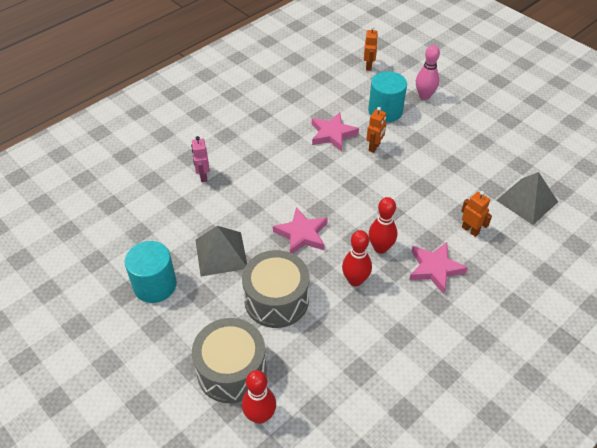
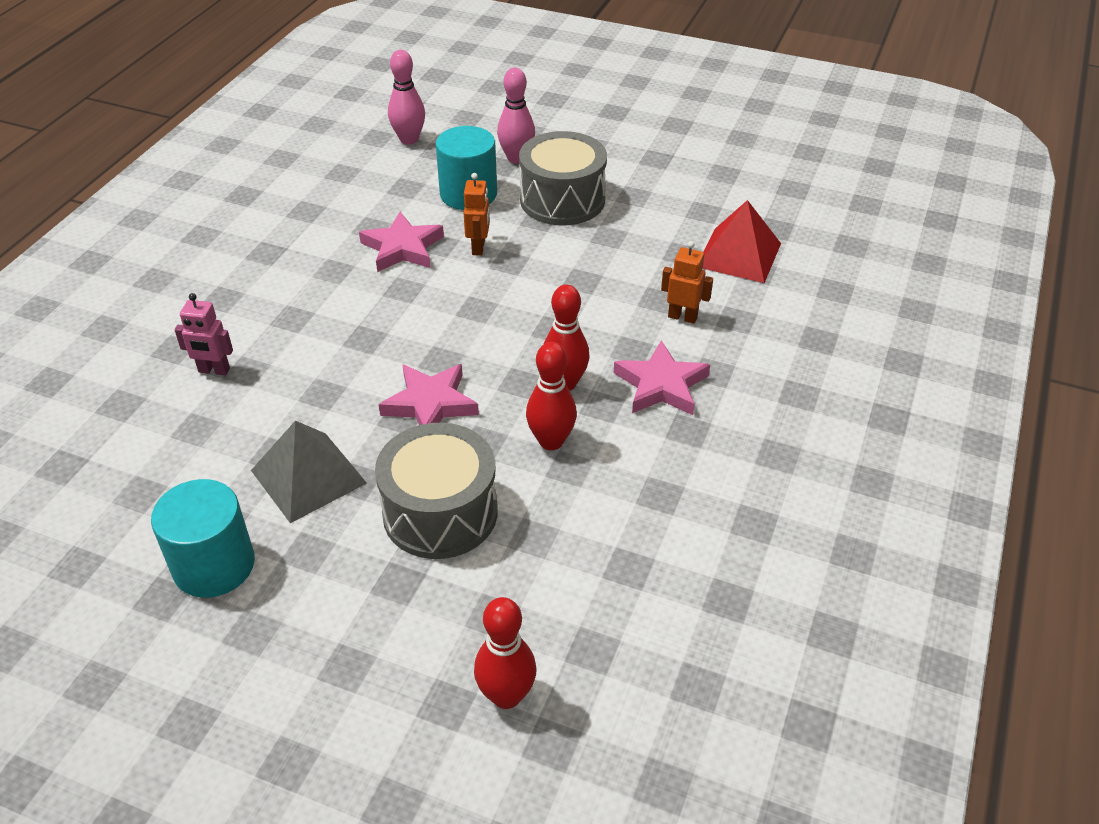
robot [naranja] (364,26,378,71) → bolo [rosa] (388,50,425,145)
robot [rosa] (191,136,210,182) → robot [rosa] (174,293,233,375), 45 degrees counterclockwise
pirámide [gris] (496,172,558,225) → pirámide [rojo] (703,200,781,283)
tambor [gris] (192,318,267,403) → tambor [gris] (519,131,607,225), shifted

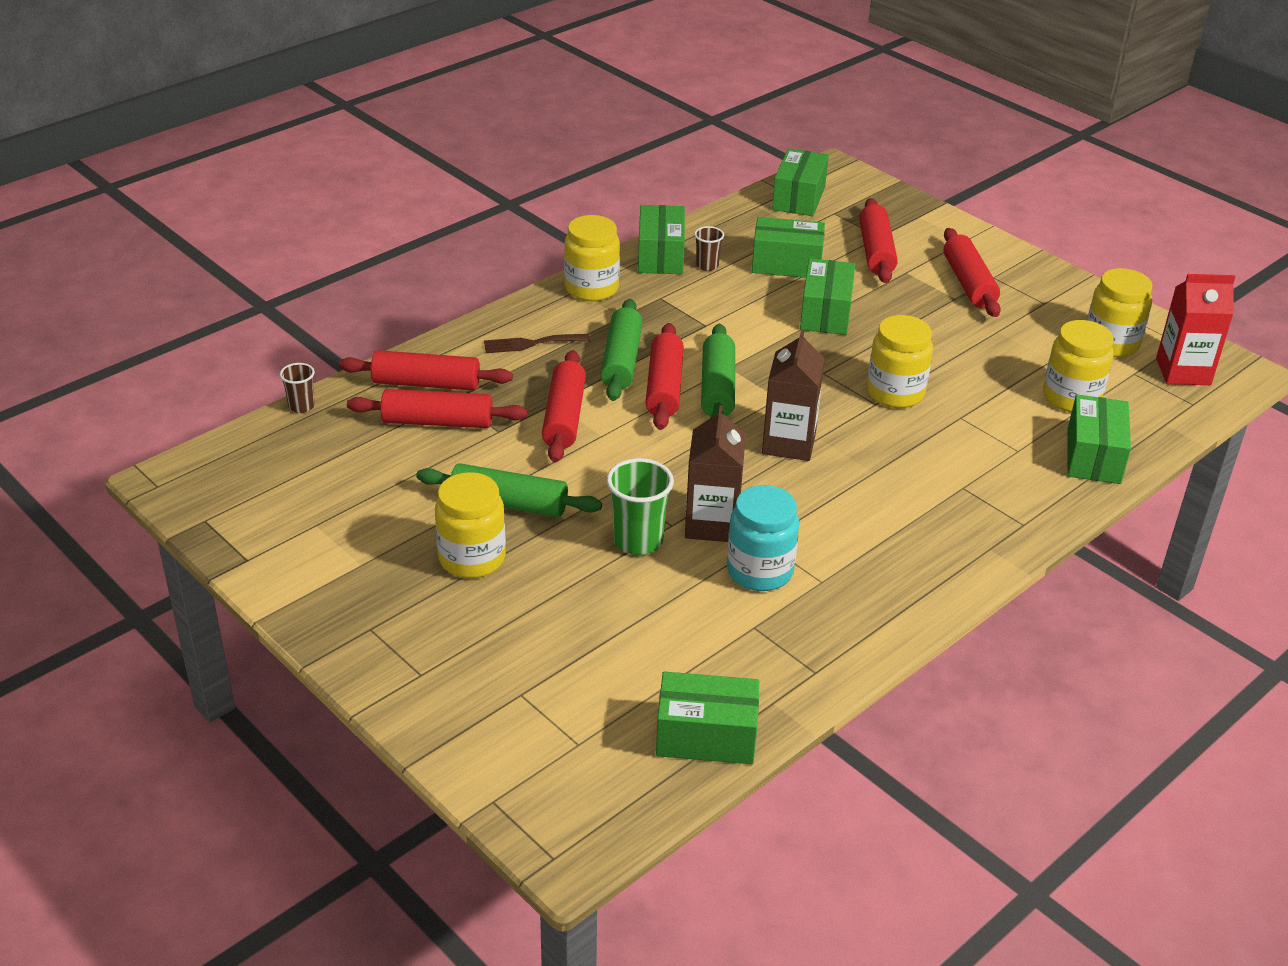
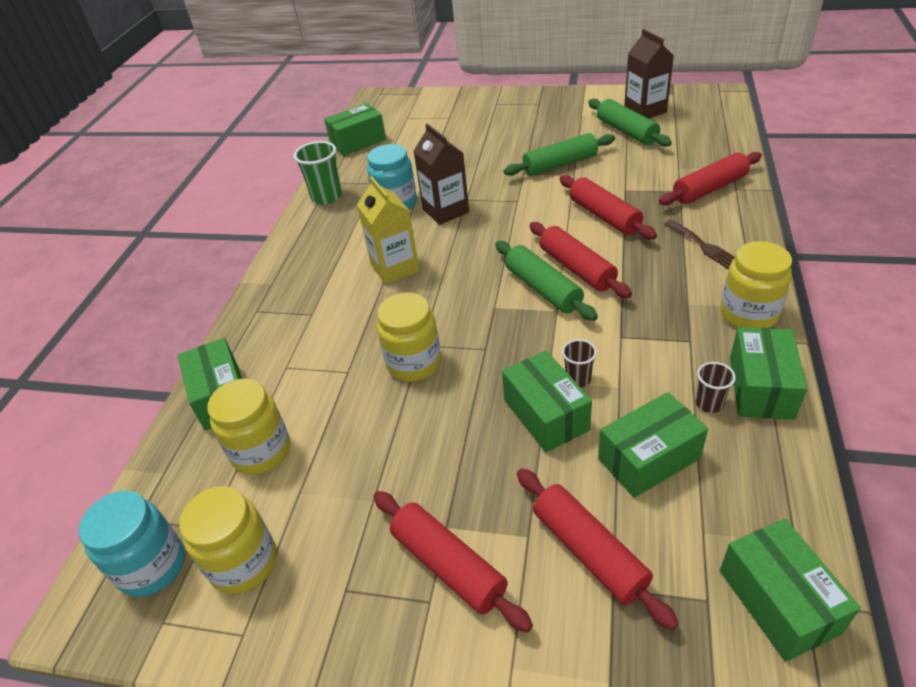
caja [verde] (638,205,685,274) → caja [verde] (730,327,807,420), 45 degrees clockwise
cartón de leche [rojo] (1156,274,1235,385) → tarro [turquesa] (79,491,185,597)
rodillo [verde] (600,299,643,401) → rodillo [verde] (588,99,672,147), shifted
cartón de leche [marrón] (762,329,825,461) → cartón de leche [marrón] (624,29,674,119), shifted
tenedor [marrón] (484,334,590,353) → tenedor [marrón] (664,220,735,269), 105 degrees clockwise
vaso [marrón] (280,363,315,413) → vaso [marrón] (562,339,597,388), shifted
rodillo [rojo] (347,389,527,428) → -
vaso [verde] (607,458,674,555) → vaso [verde] (294,141,342,205), shifted
tarro [amarillo] (435,472,506,578) → -
- → cartón de leche [amarillo] (357,176,420,284)

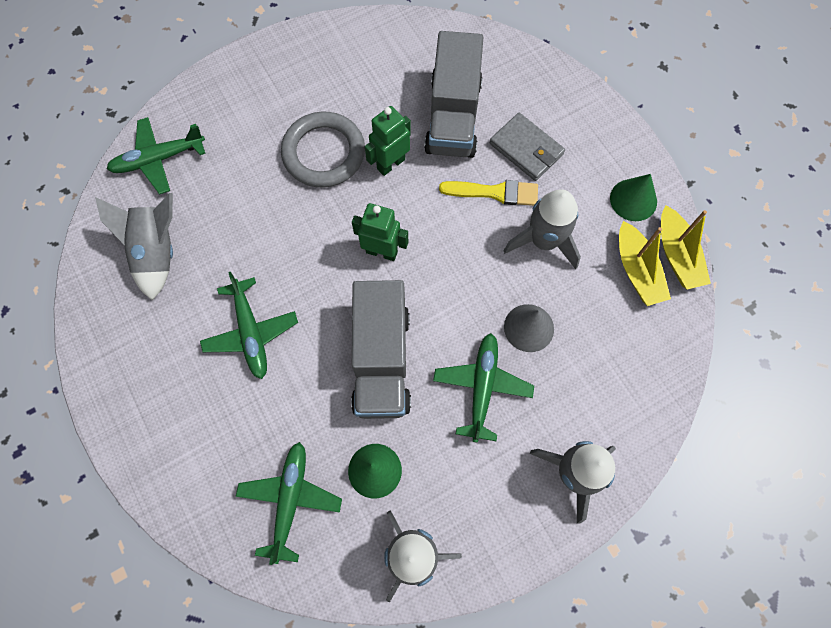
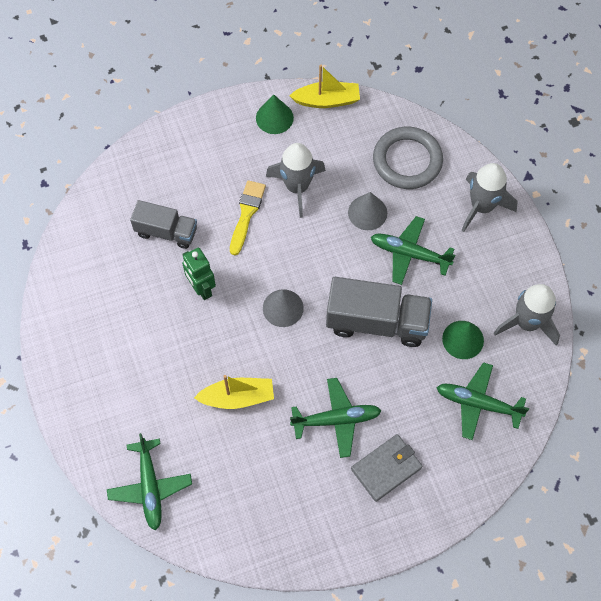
camión [gris] (424,31,483,158) → camión [gris] (130,200,197,249), x0.63
anillo [gris] (281,112,365,187) → anillo [gris] (373,127,443,189), shifted
cartera [gris] (490,113,565,181) → cartera [gris] (351,434,423,502), shifted
cohete [gris] (95,193,173,300) → -
robot [verde] (352,203,408,261) → cono [gris] (263,289,304,327)
barco [amarillo] (619,221,671,306) → barco [amarillo] (194,375,274,409), shifted

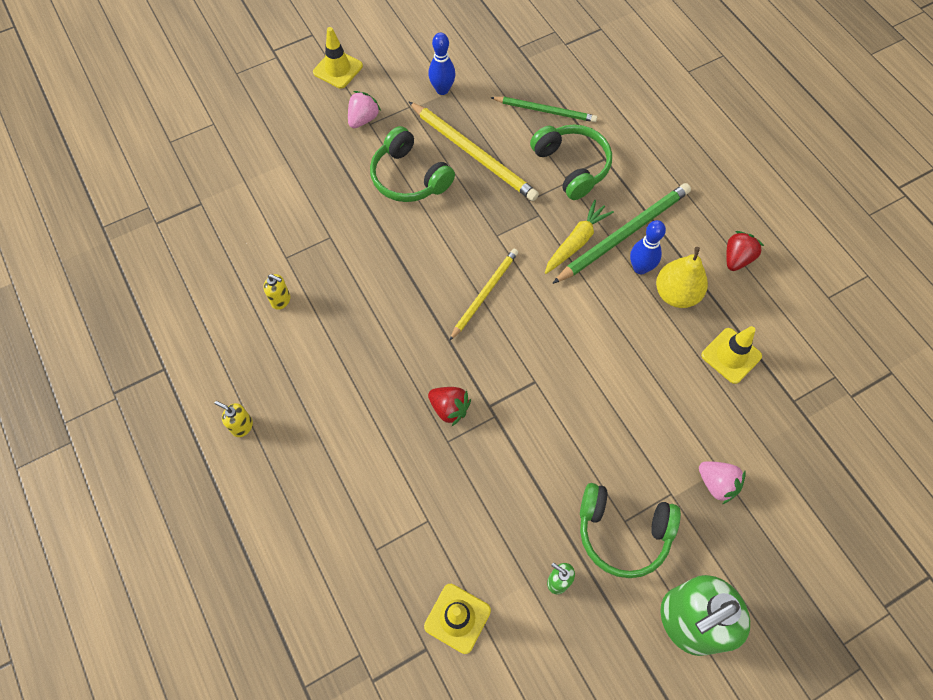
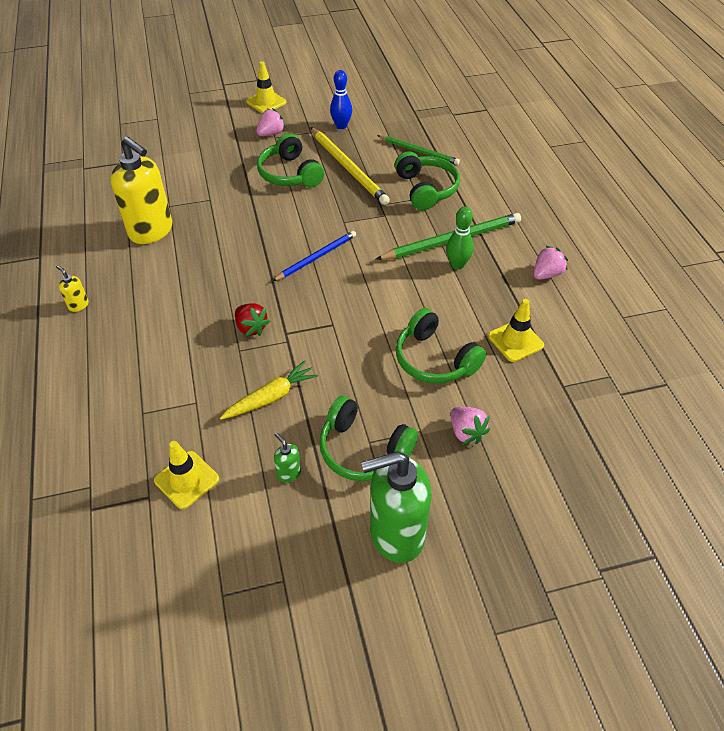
zanahoria [amarillo] (545,200,614,274) → zanahoria [amarillo] (220,360,318,420), shifted
bolo [azul] (630,220,666,274) → bolo [verde] (446,207,474,270)
fresa [rojo] (726,231,764,271) → fresa [rosa] (534,245,568,280)
pera [amarillo] (656,247,708,308) → -
lápiz [amarillo] (449,249,518,341) → lápiz [azul] (273,231,356,281)
dispensador de jabón [amarillo] (263,274,290,310) → dispensador de jabón [amarillo] (111,136,172,244), x2.46
- → auriculares [verde] (396,308,486,384)

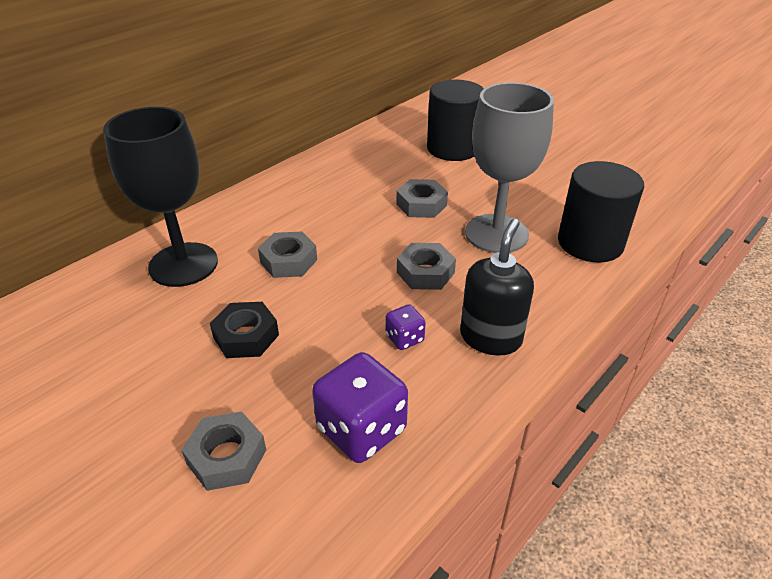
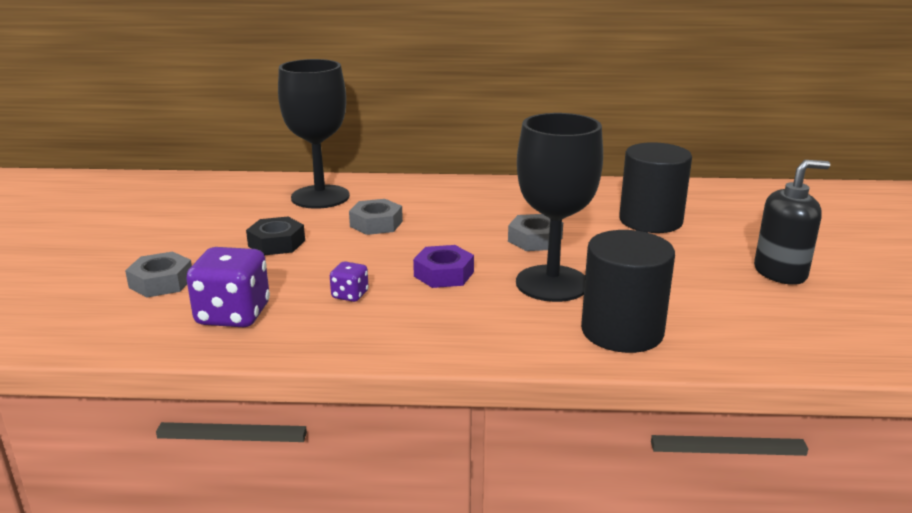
copa [gris] (465,82,554,253) → copa [negro] (516,113,603,302)
dispensador de jabón [negro] (460,219,534,355) → dispensador de jabón [negro] (754,160,830,285), shifted
tuerca [gris] (397,243,456,290) → tuerca [morado] (413,245,474,288)

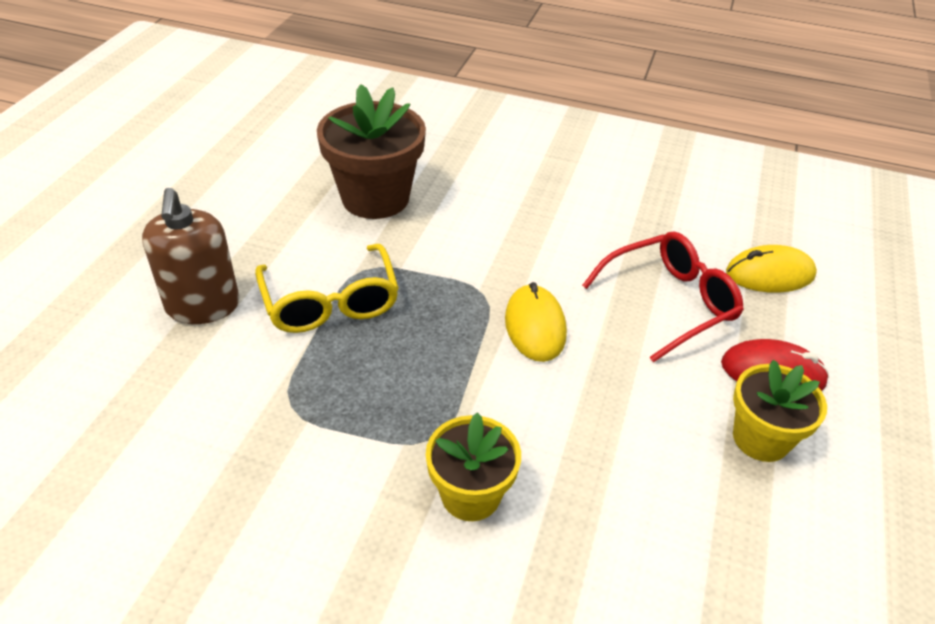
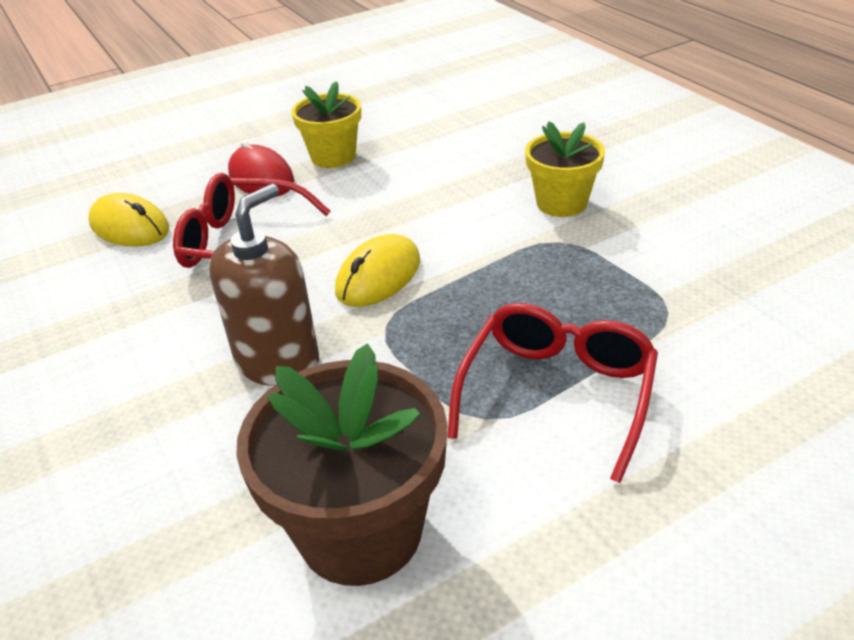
dispensador de jabón [marrón] (142,188,239,324) → dispensador de jabón [marrón] (209,184,319,386), shifted
gafas [amarillo] (255,244,399,333) → gafas [rojo] (447,303,658,483)

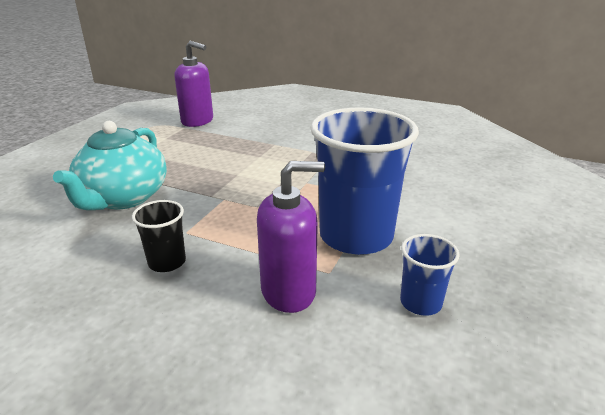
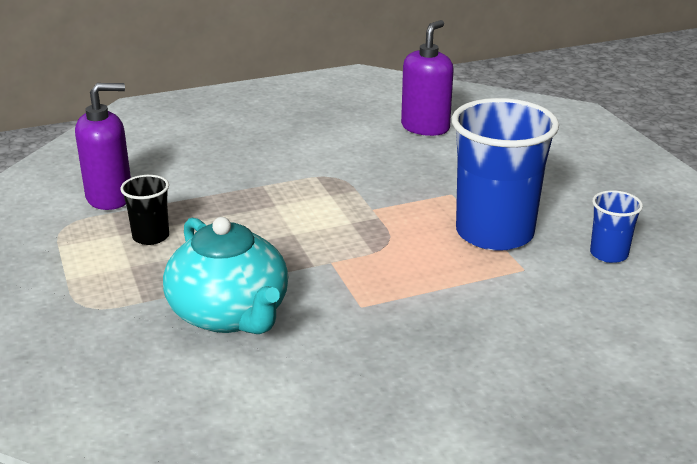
dispensador de jabón [morado] (257,161,325,313) → dispensador de jabón [morado] (401,20,454,136), shifted
vaso [negro] (132,200,186,272) → vaso [negro] (120,175,169,245), shifted

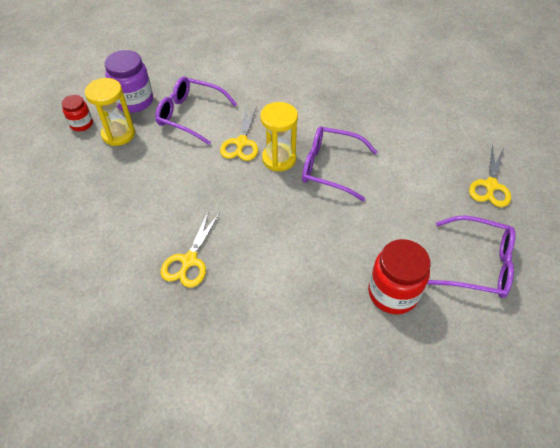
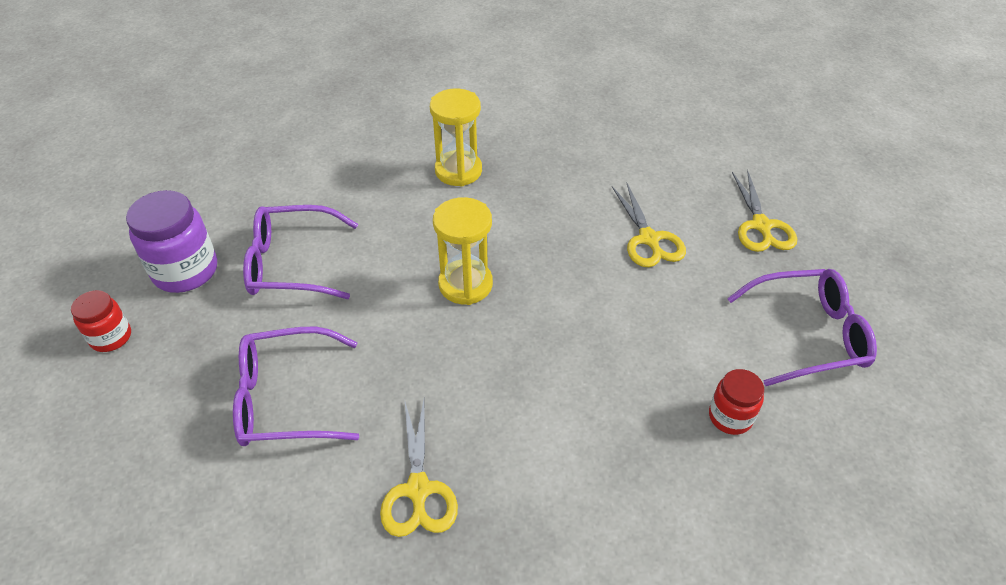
reloj de arena [amarillo] (85,78,135,146) → reloj de arena [amarillo] (430,88,482,186), shifted
tijeras [amarillo] (220,106,258,161) → tijeras [amarillo] (612,183,686,267), shifted
gafas [morado] (302,126,377,201) → gafas [morado] (233,327,359,446), shifted
tarro [rojo] (368,239,430,314) → tarro [rojo] (709,369,764,435), x0.58

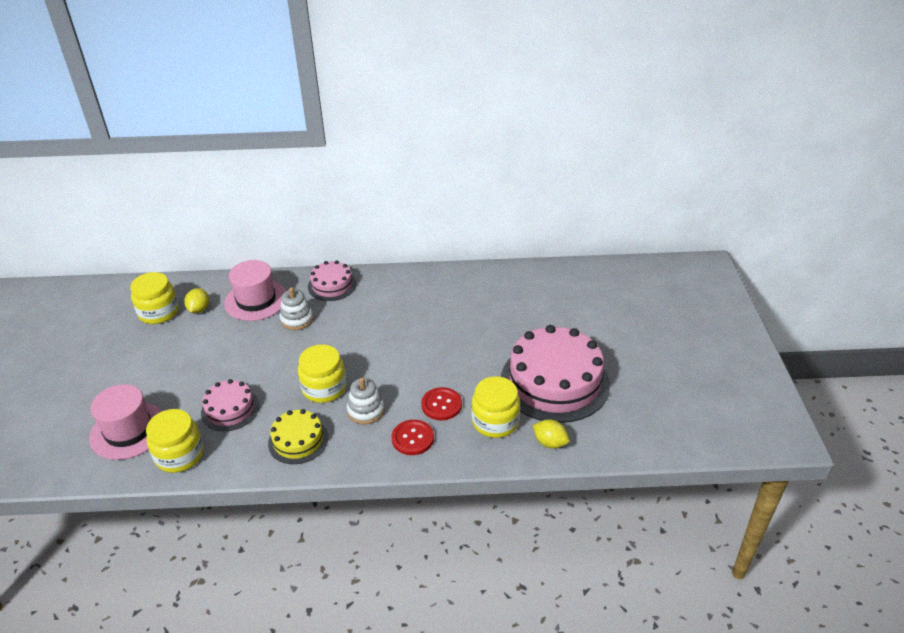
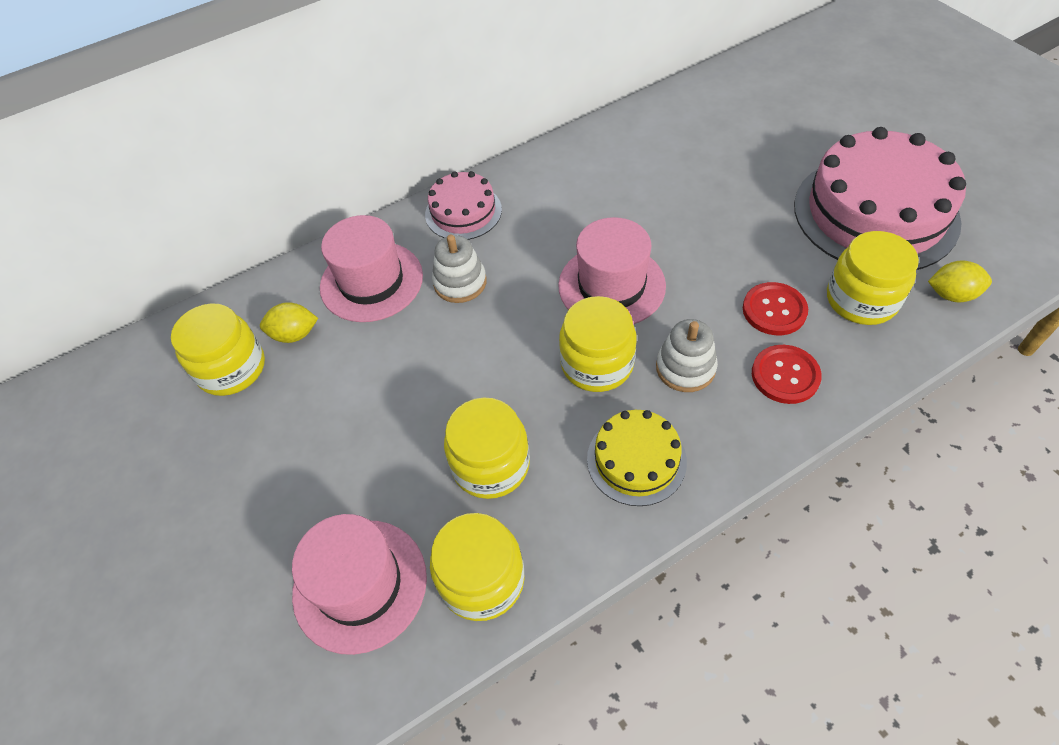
limón [amarillo] (184,288,209,313) → limón [amarillo] (260,302,318,343), 75 degrees counterclockwise
tarta [rosa] (201,379,259,431) → tarro [amarillo] (444,398,530,499)
- → sombrero [rosa] (558,217,666,325)

